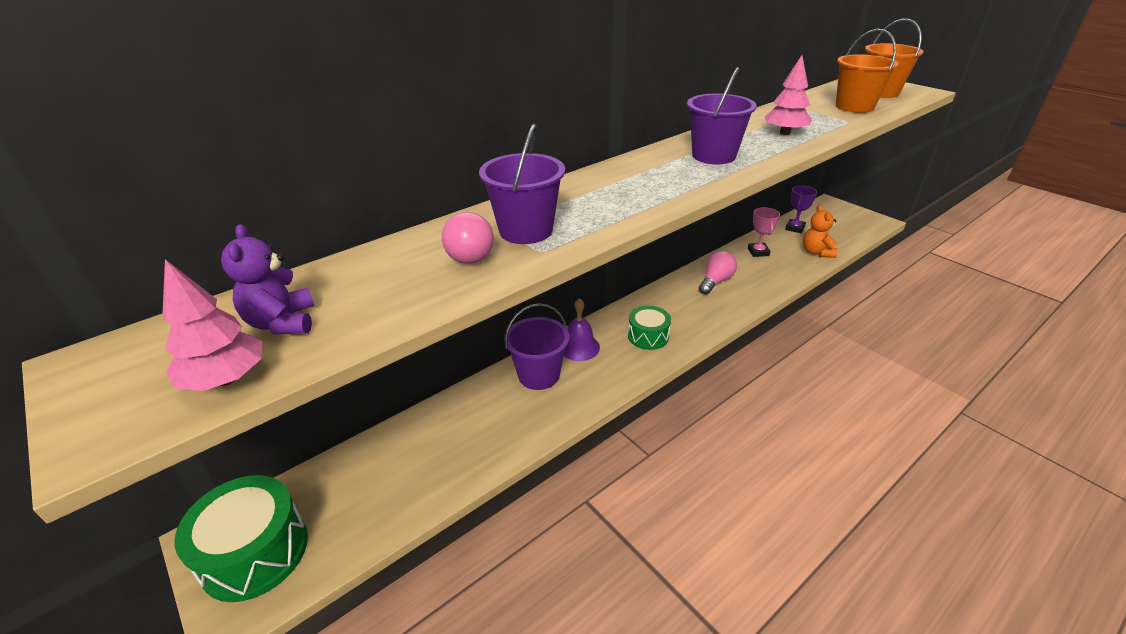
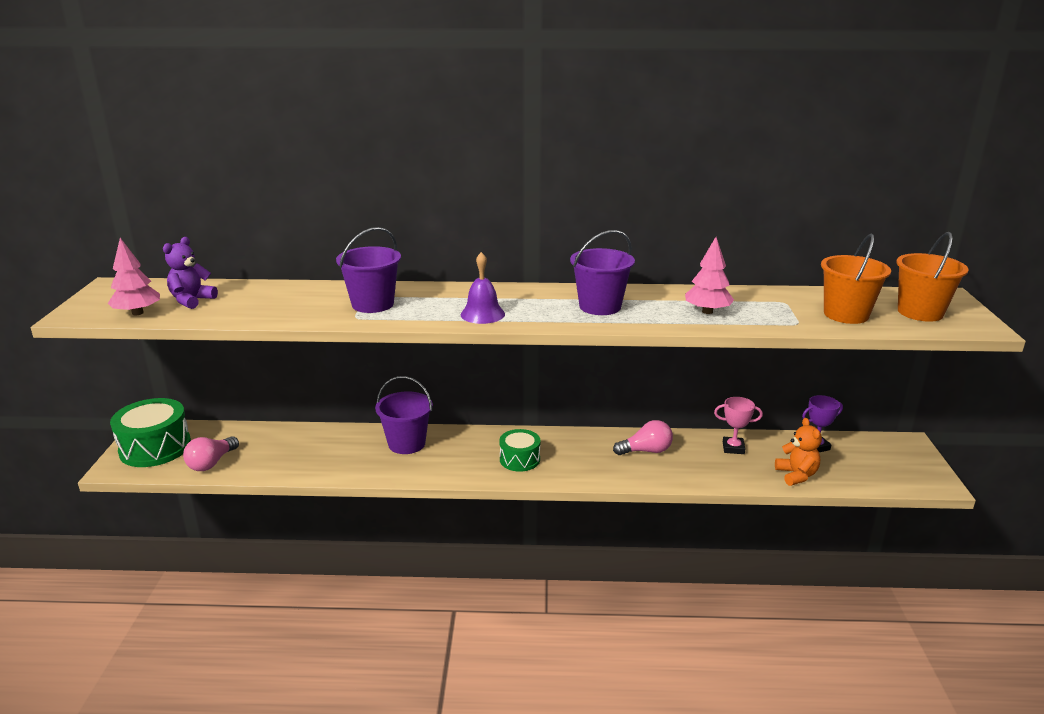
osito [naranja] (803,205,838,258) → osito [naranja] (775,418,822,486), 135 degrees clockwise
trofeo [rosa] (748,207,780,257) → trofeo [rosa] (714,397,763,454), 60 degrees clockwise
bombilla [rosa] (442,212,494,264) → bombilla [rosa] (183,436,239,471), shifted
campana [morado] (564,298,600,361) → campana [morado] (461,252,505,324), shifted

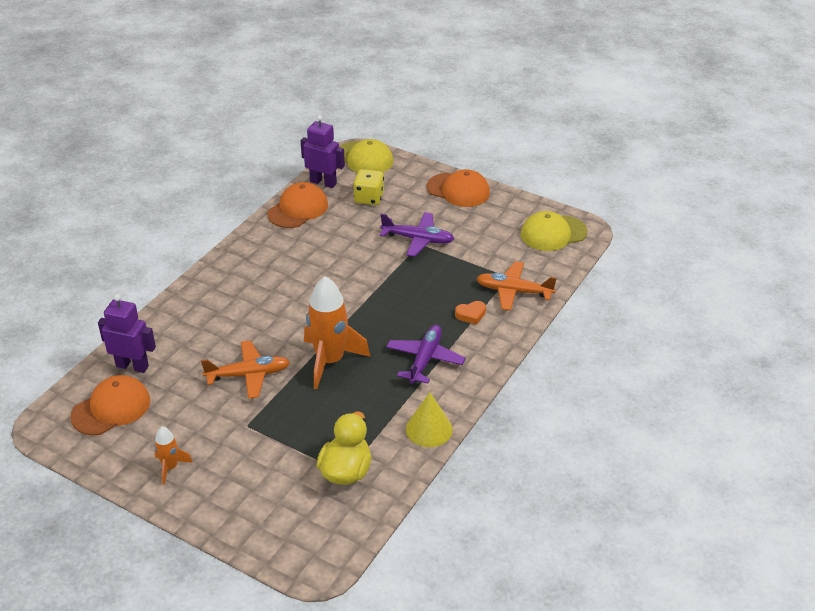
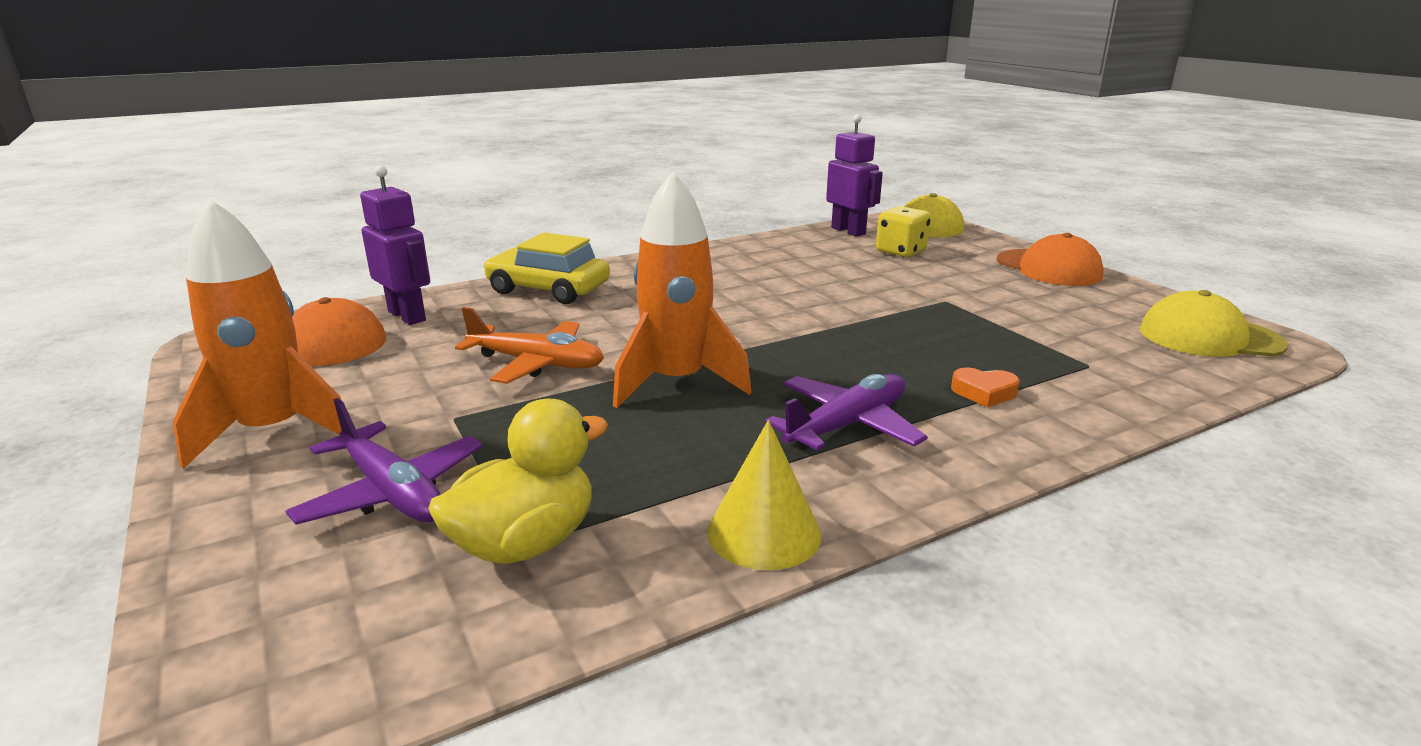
gorra [naranja] (267,182,328,228) → -
avión [morado] (380,212,454,257) → avión [morado] (285,398,483,525), shifted
avión [naranja] (476,261,557,311) → -
cohete [naranja] (154,426,193,485) → cohete [naranja] (173,199,342,469), x2.01
- → coche [amarillo] (483,233,610,304)

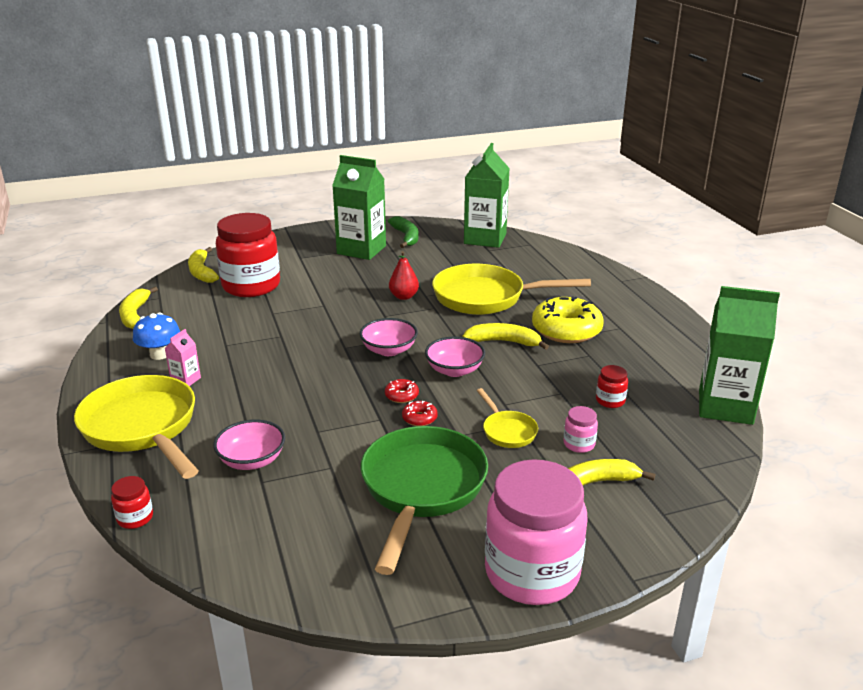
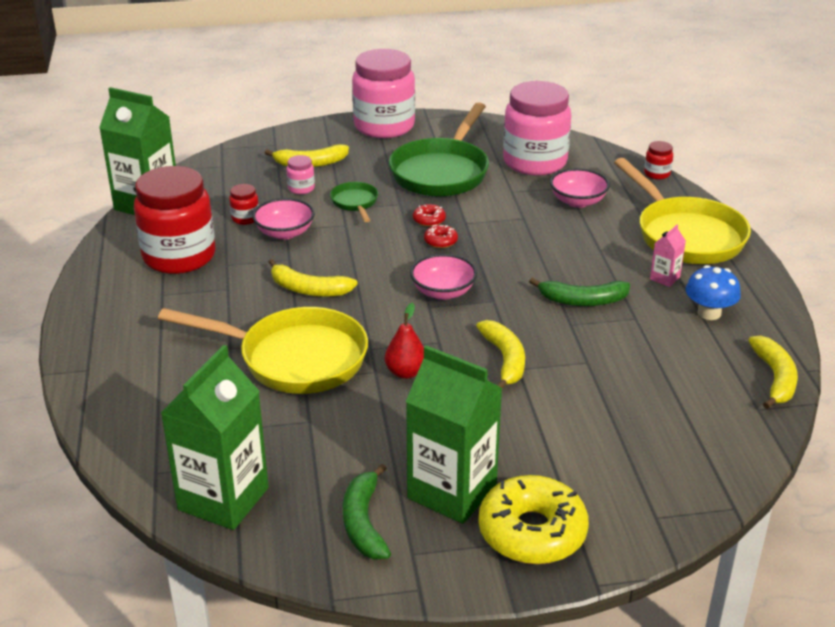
tarro [rojo] (216,213,280,297) → tarro [rojo] (134,166,215,274), shifted
plátano [amarillo] (188,247,219,283) → plátano [amarillo] (476,320,525,388), shifted
rosquilla [amarillo] (532,297,604,343) → rosquilla [amarillo] (478,475,589,564), shifted
cuenco [rosa] (425,337,485,377) → cuenco [rosa] (252,198,315,240), shifted
sartén [amarillo] (477,388,538,448) → sartén [verde] (330,182,378,222)
- → tarro [rosa] (503,81,571,176)
- → plátano [verde] (529,277,630,306)

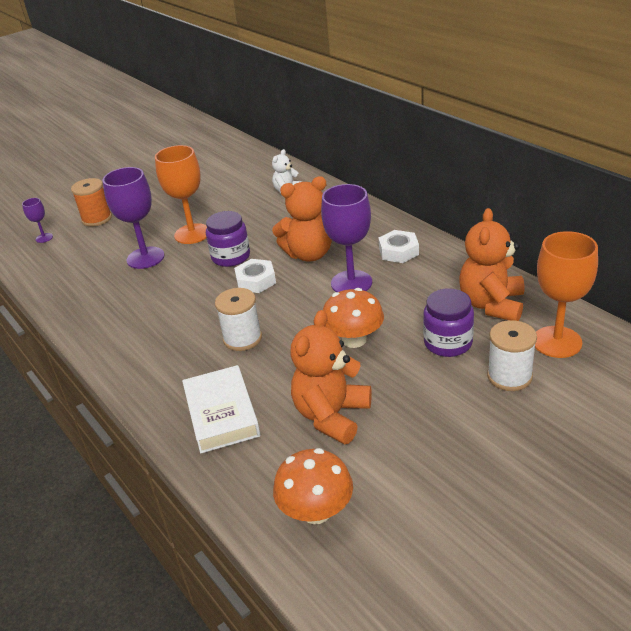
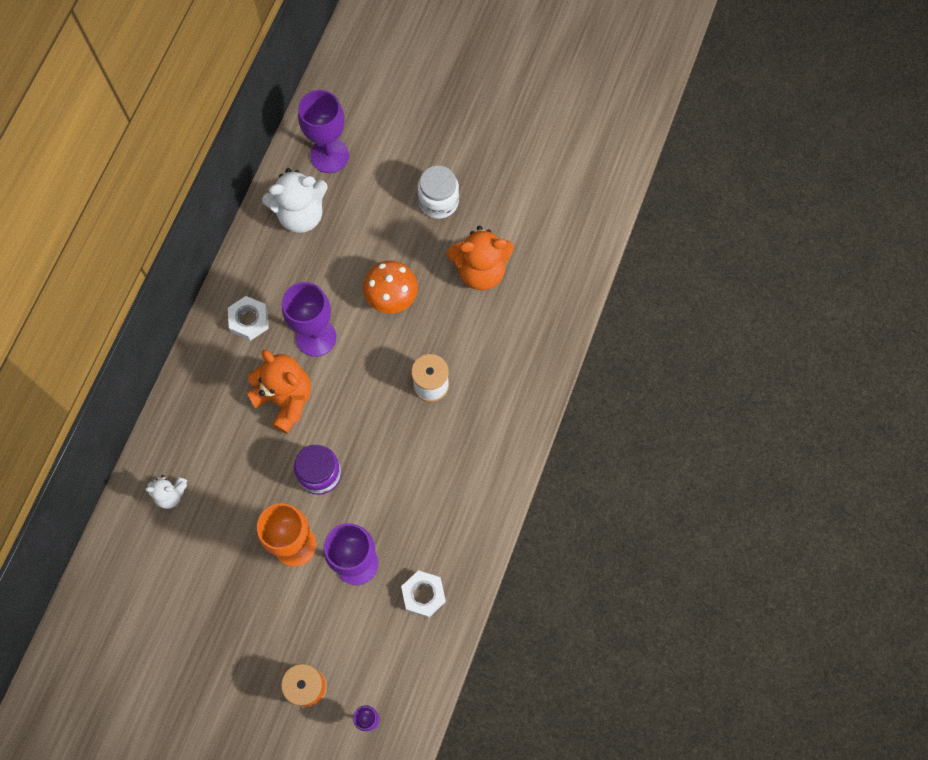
osito [naranja] (459,208,525,321) → osito [blanco] (262,168,328,233)
copa [naranja] (535,231,598,358) → copa [morado] (298,90,349,173)
tuerca [blanco] (234,259,276,293) → tuerca [blanco] (401,570,446,618), shifted
tarro [morado] (423,288,474,357) → -
carrete [blanco] (487,320,537,391) → -
libro [blanco] (182,365,260,453) → -
seta [naranja] (273,448,353,524) → -
- → tarro [blanco] (418,166,459,219)

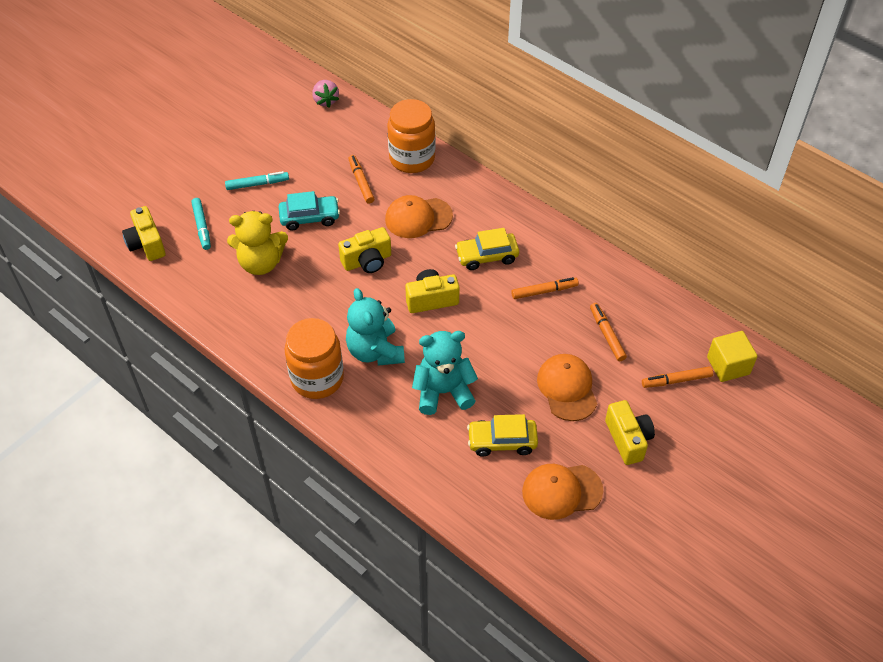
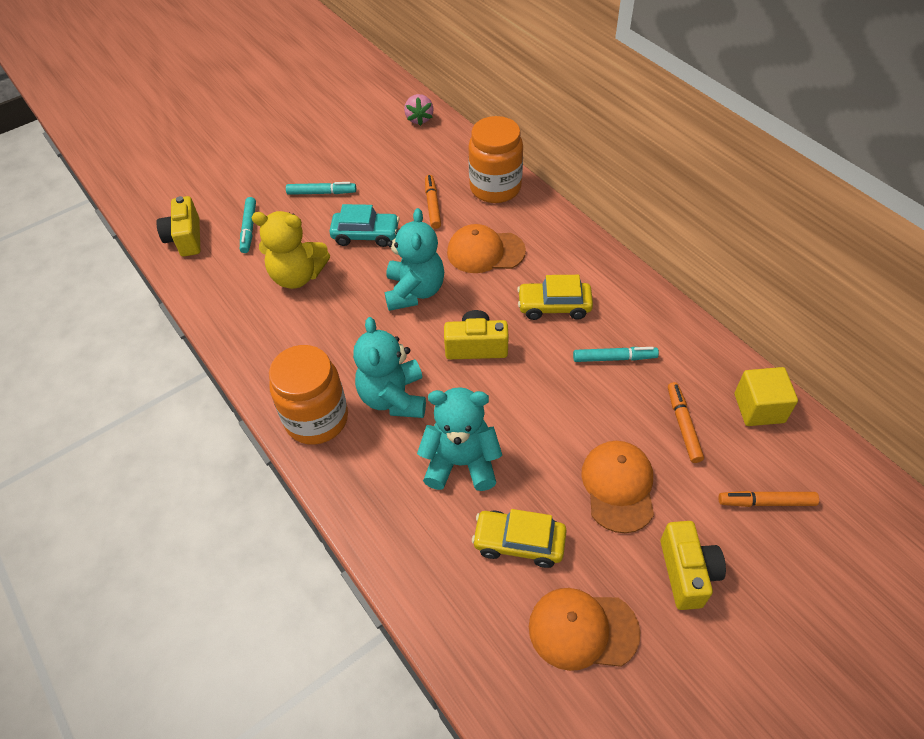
cámara [amarillo] (338,227,391,273) → osito [turquesa] (385,208,444,311)
rotulador [naranja] (511,277,579,299) → rotulador [turquesa] (573,347,659,362)
cubo [amarillo] (707,331,758,382) → cubo [amarillo] (735,367,798,426), shifted

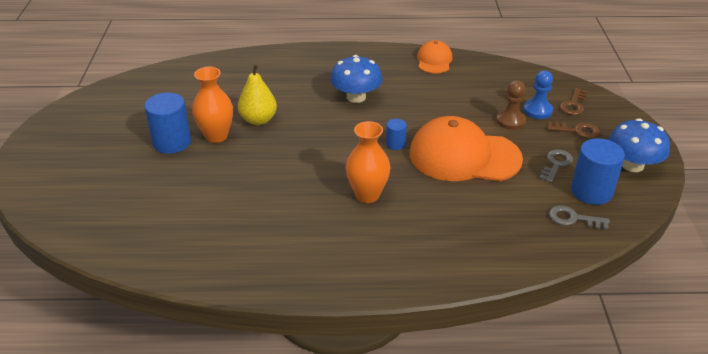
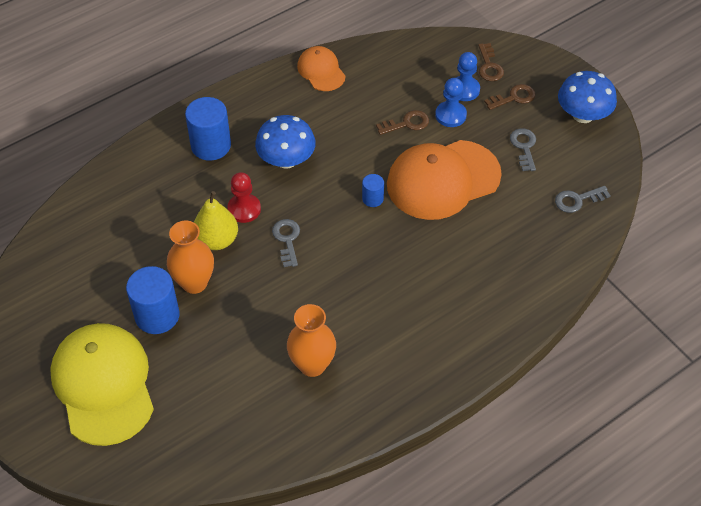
peón [marrón] (496,80,526,130) → peón [azul] (435,78,467,127)
florero [naranja] (346,121,390,203) → florero [naranja] (287,304,336,377), shifted
cilindro [azul] (571,138,625,205) → cilindro [azul] (185,97,231,161), shifted
- → llave [marrón] (376,110,429,135)
- → peón [rojo] (227,172,261,223)
- → llave [gris] (272,219,300,267)
- → gorra [amarillo] (50,323,154,446)

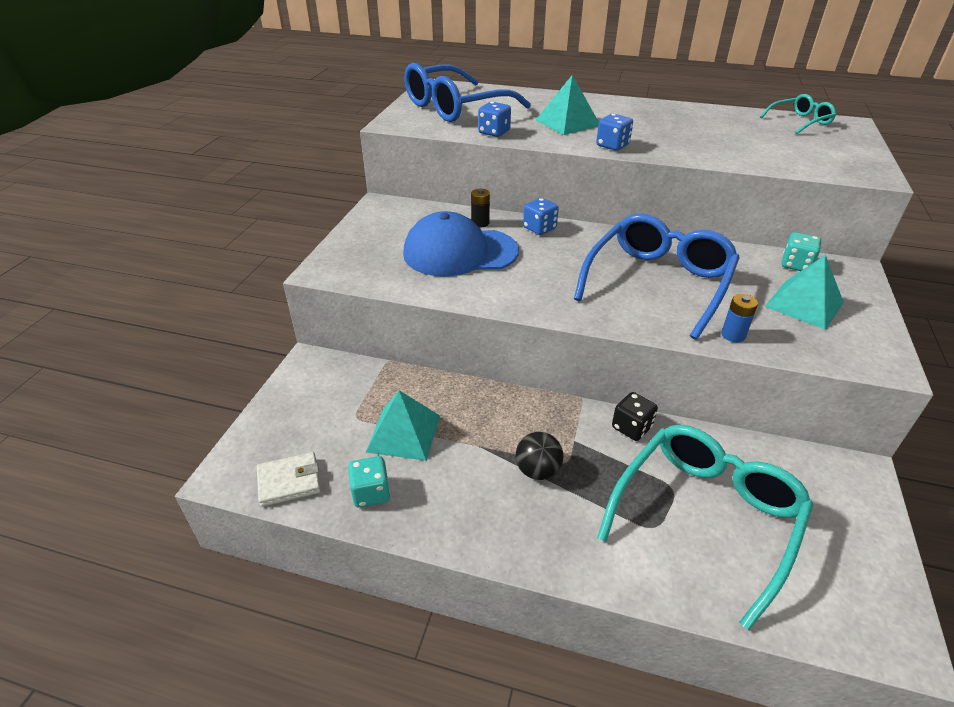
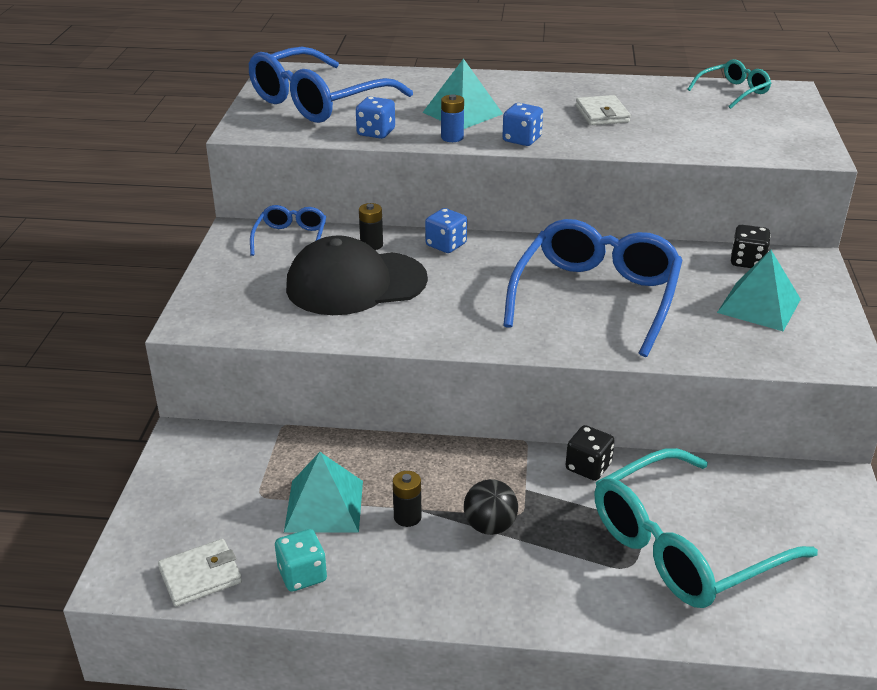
gorra [azul] (403,211,519,277) → gorra [negro] (286,235,428,315)
dado [turquesa] (782,232,821,271) → dado [negro] (731,225,770,268)
pila [azul] (721,294,758,342) → pila [azul] (441,94,464,142), shifted
gafas [turquesa] (597,424,813,630) → gafas [turquesa] (595,448,818,608), 150 degrees counterclockwise
- → cartera [blanco] (576,95,631,125)
- → gafas [azul] (250,205,326,256)
- → pila [negro] (393,471,422,527)

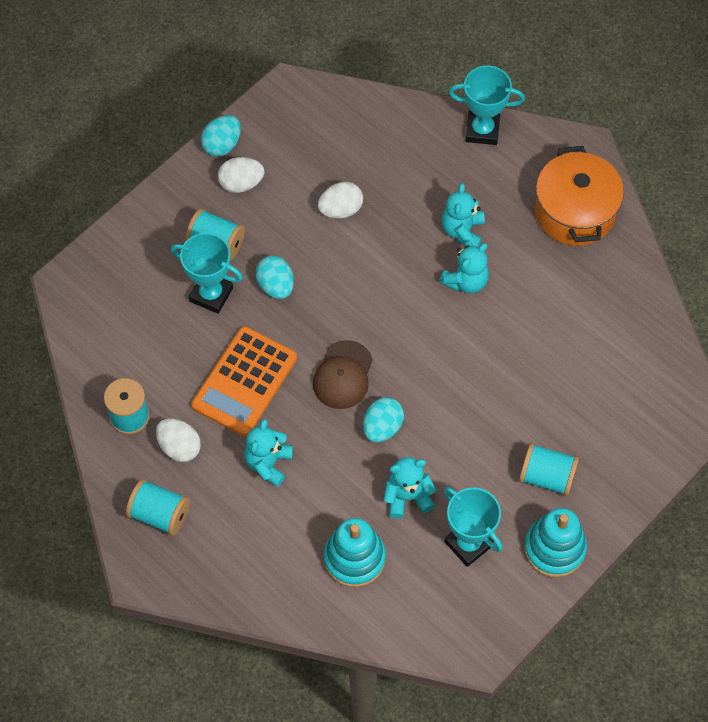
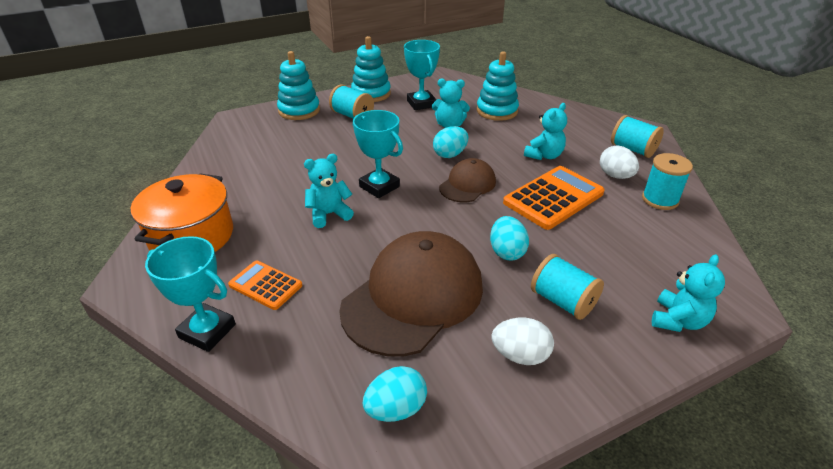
huevo [turquesa] (201,115,241,157) → huevo [turquesa] (363,366,427,422), shifted
huevo [blanco] (318,182,363,219) → gorra [marrón] (339,231,483,356)
osito [turquesa] (442,183,485,247) → osito [turquesa] (652,254,725,332), shifted
trofeo [turquesa] (171,233,243,314) → trofeo [turquesa] (353,110,403,198), shifted
- → juguete apilable [turquesa] (277,51,320,120)
- → calculadora [naranja] (228,260,302,310)

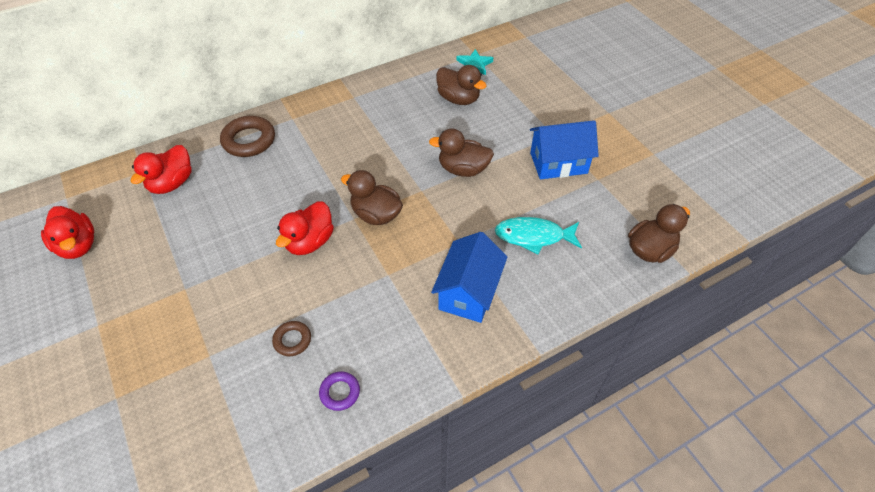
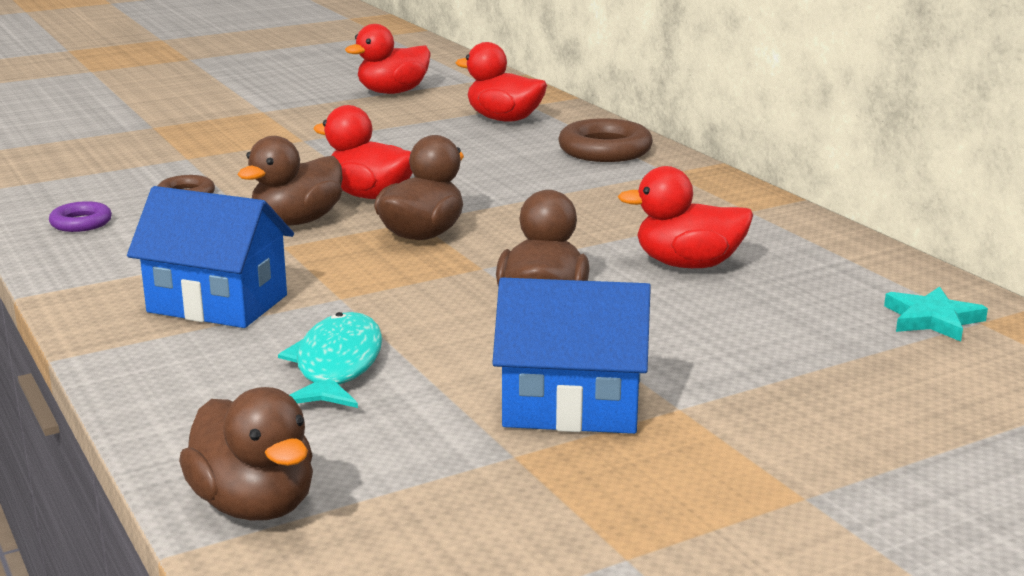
pato [marrón] (436,65,487,105) → pato [marrón] (237,136,343,226), shifted
casa [azul] (530,120,599,179) → casa [azul] (492,277,651,434), 75 degrees counterclockwise
- → pato [rojo] (618,166,753,268)

